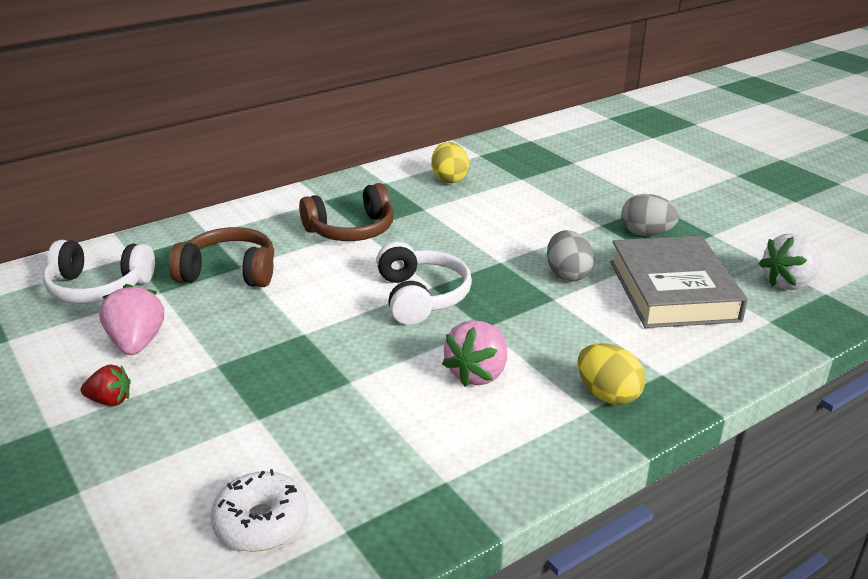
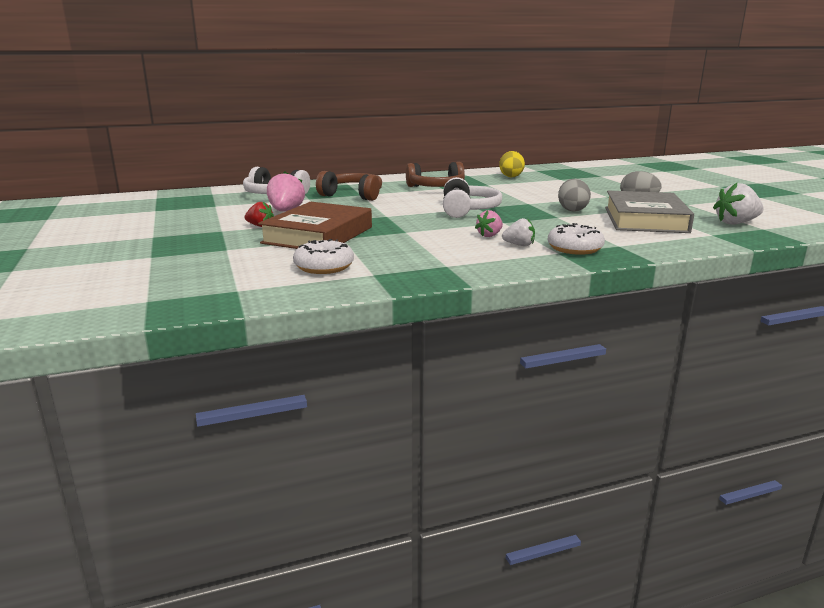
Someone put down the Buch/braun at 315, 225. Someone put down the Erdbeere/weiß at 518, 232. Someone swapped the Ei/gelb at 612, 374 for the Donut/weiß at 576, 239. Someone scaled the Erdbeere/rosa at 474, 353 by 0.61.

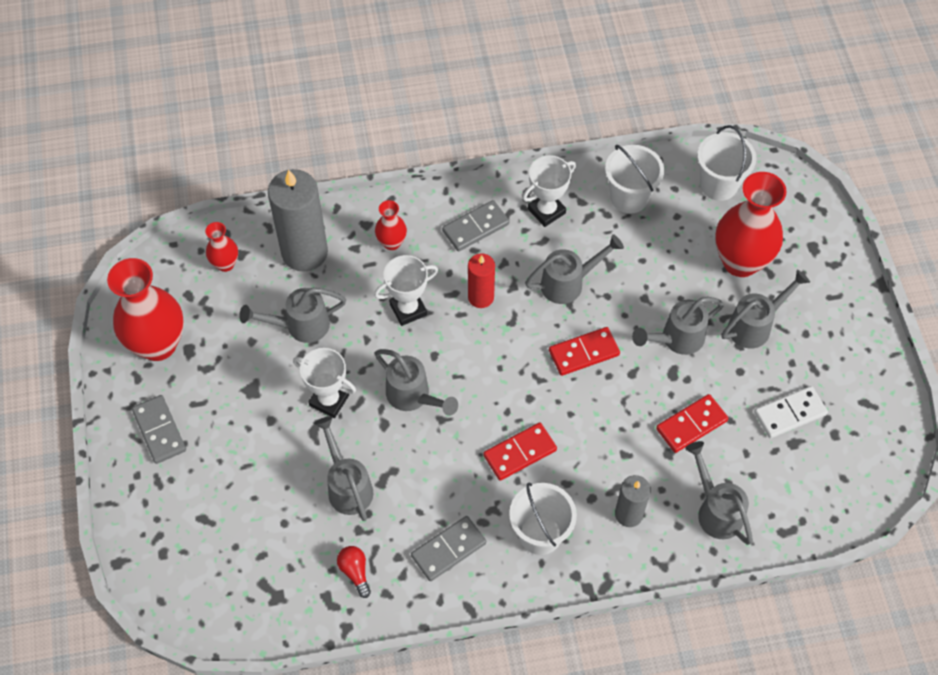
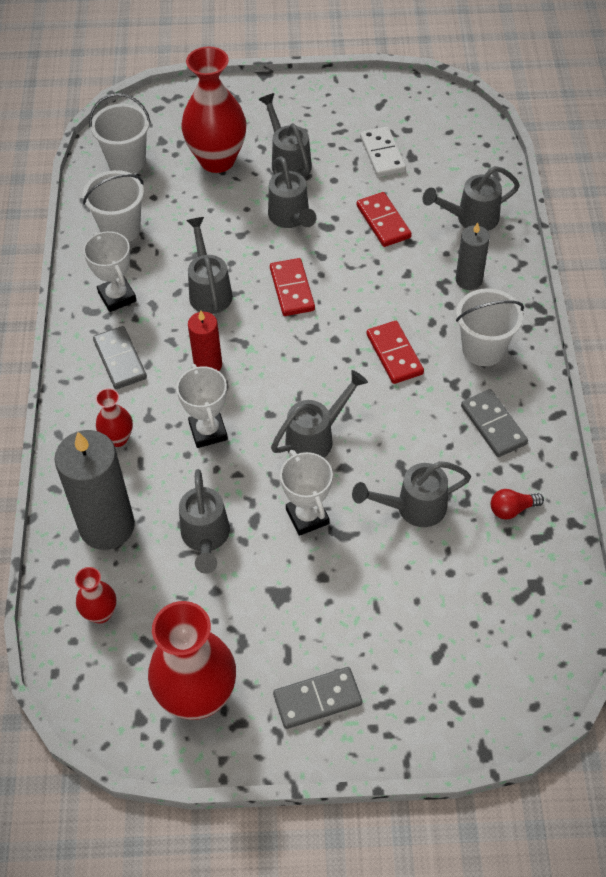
Someone rotated the Pokal/weiß at 324, 383 by 60 degrees counterclockwise.

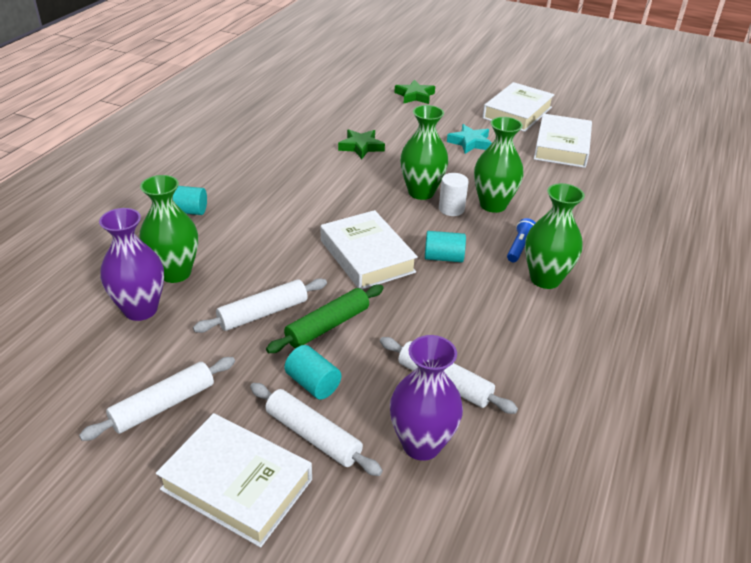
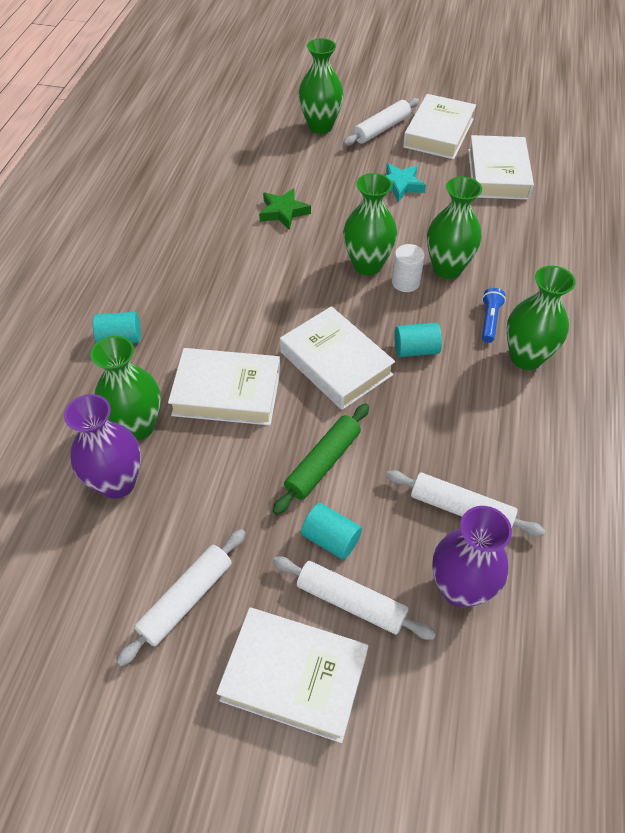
Someone put down the Buch/weiß at 224, 387. Someone carried the Nudelholz/weiß from 260, 305 to 381, 122. Someone swapped the Stern/grün at 414, 91 for the Vase/grün at 321, 86.

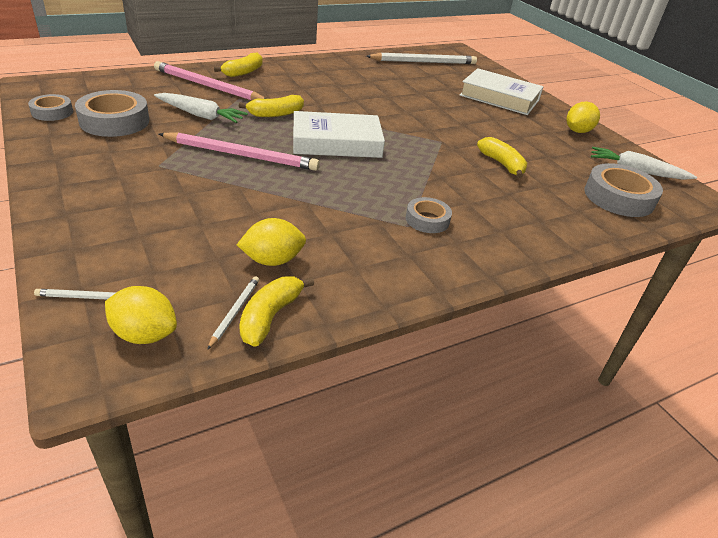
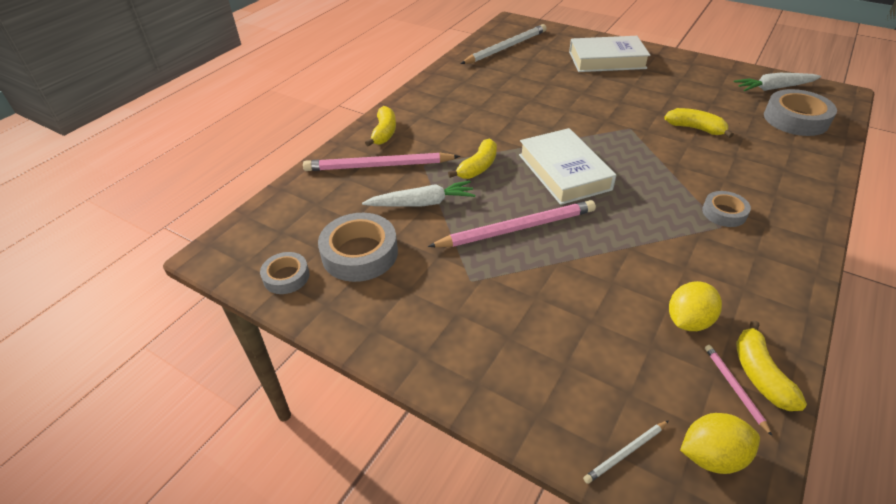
Someone took away the Zitrone/gelb at 583, 117. Someone repainted the Bleistift/weiß at 233, 313, which became the Bleistift/rosa at 738, 390. Someone rotated the Buch/weiß at 339, 134 by 75 degrees counterclockwise.

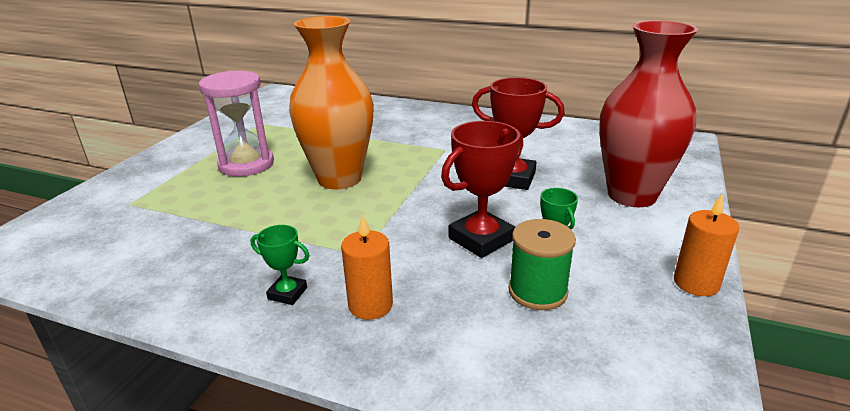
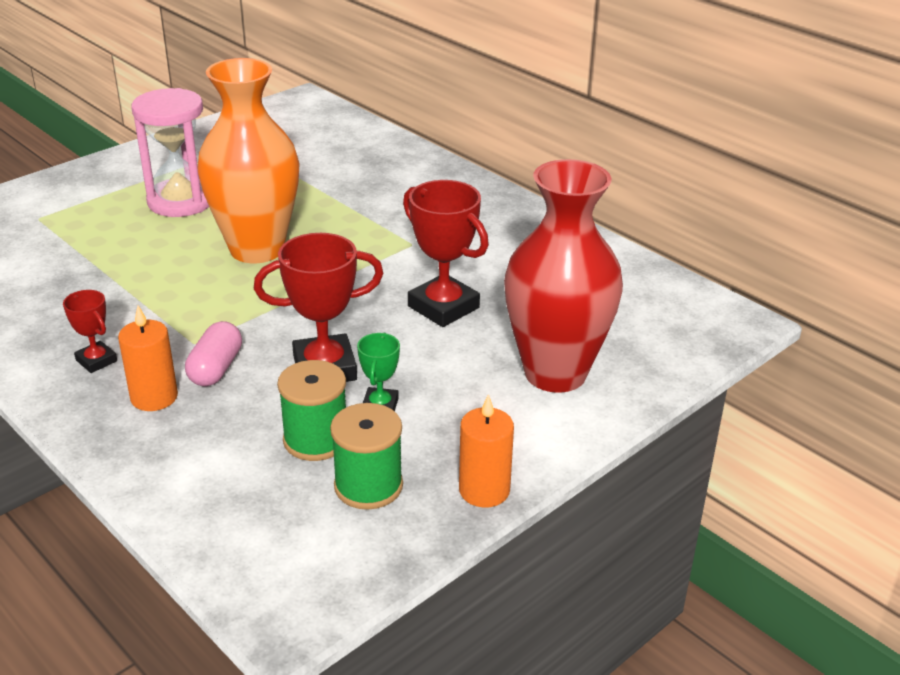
Someone put down the Kapsel/rosa at 213, 353. Someone put down the Garnrolle/grün at 366, 456. Someone repainted the Pokal/grün at 280, 265, which became the Pokal/rot at 90, 331.

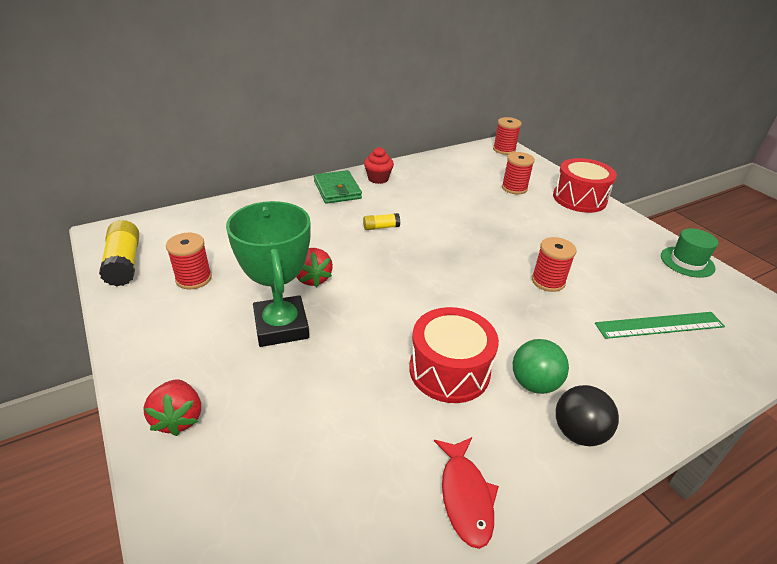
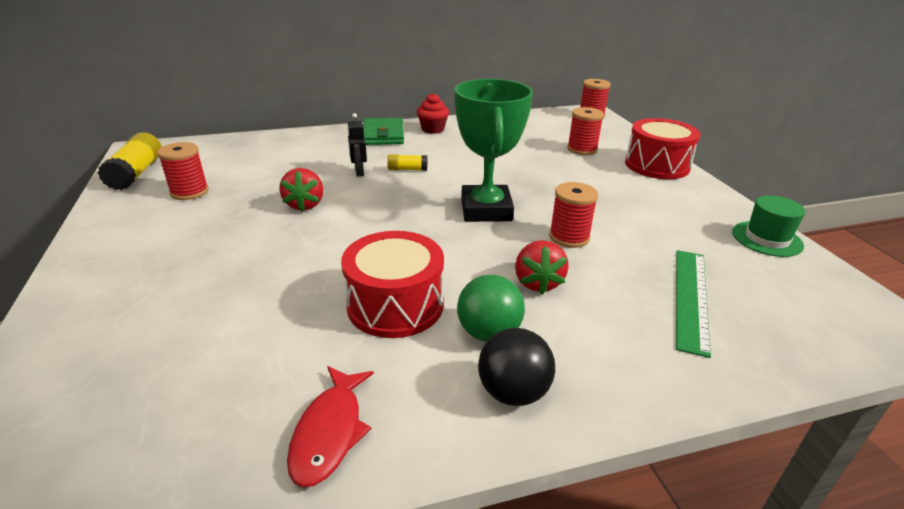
Someone put down the Roboter/schwarz at 357, 145. Someone carried the Erdbeere/rot from 172, 407 to 542, 267. Someone carried the Pokal/grün from 268, 274 to 493, 150. Someone rotated the Lineal/grün at 660, 325 by 75 degrees counterclockwise.

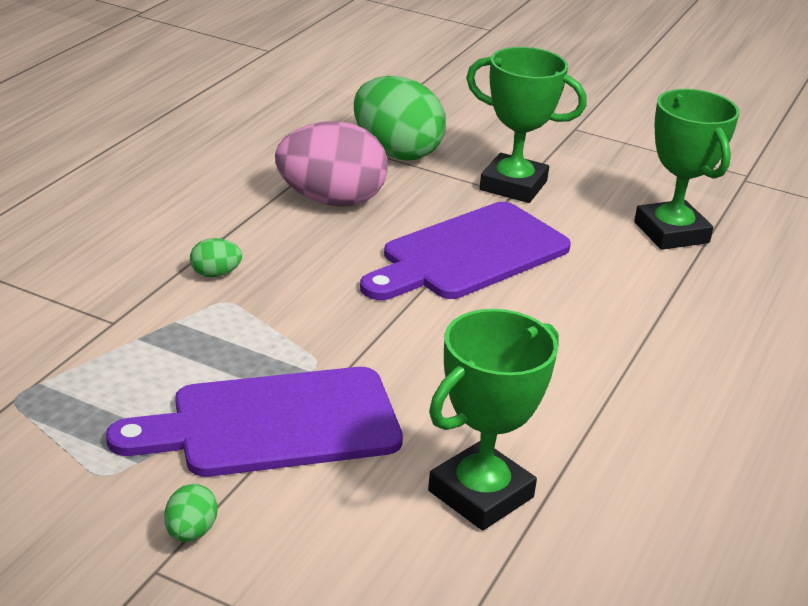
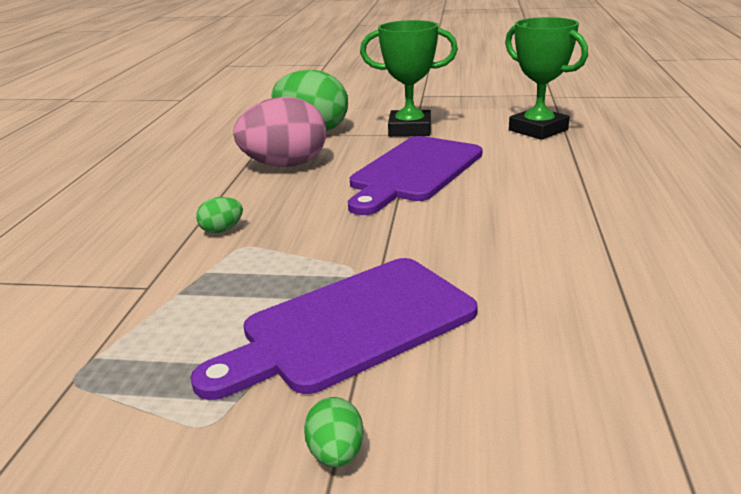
Someone took away the Pokal/grün at 493, 420.

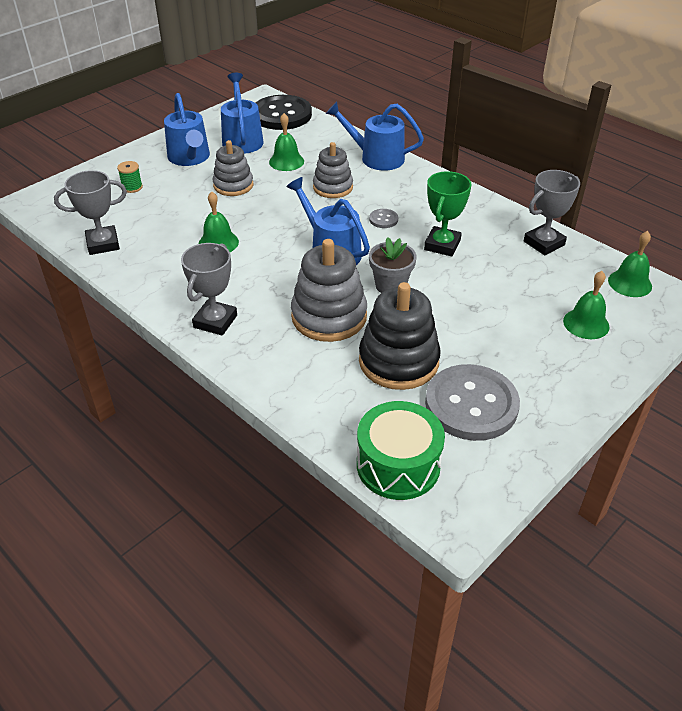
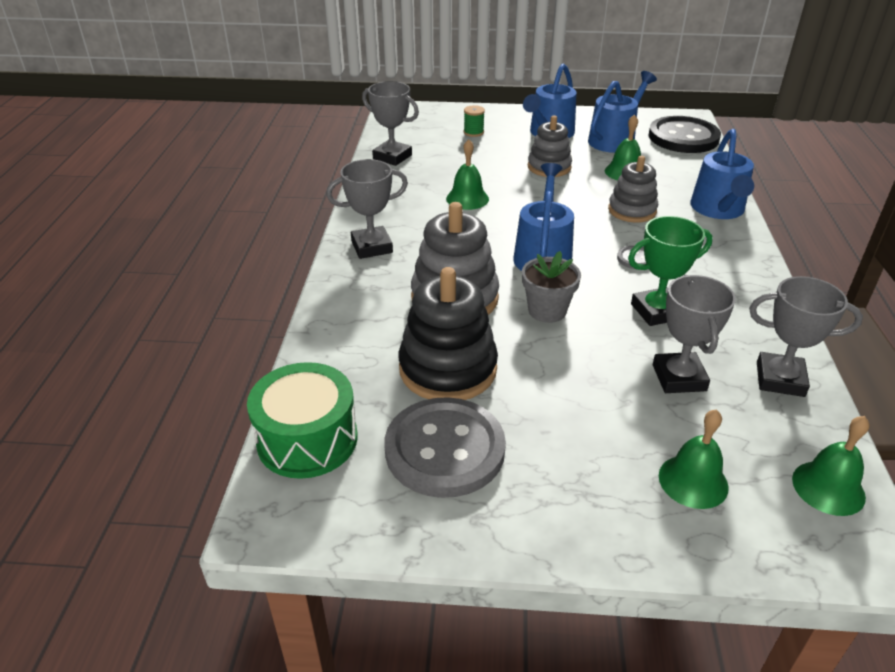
Someone put down the Pokal/grau at 694, 334. Someone rotated the Gießkanne/blau at 375, 136 by 150 degrees counterclockwise.

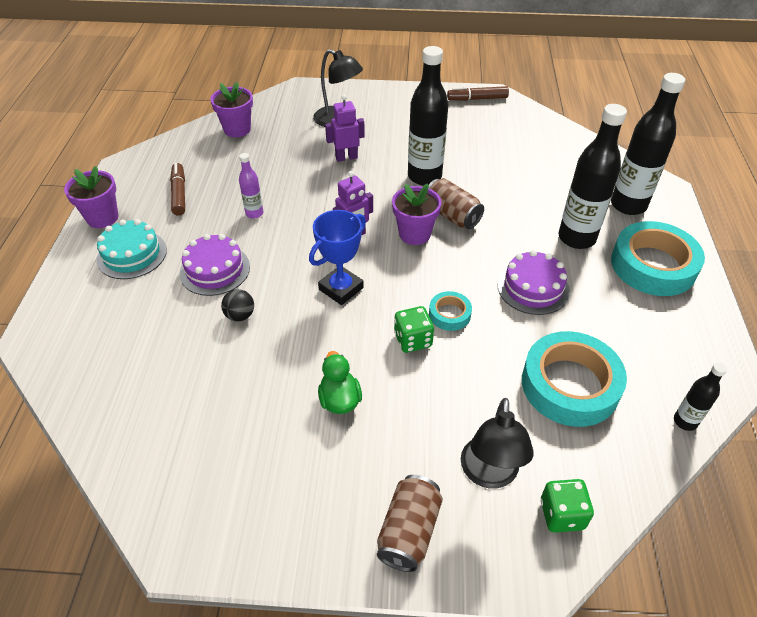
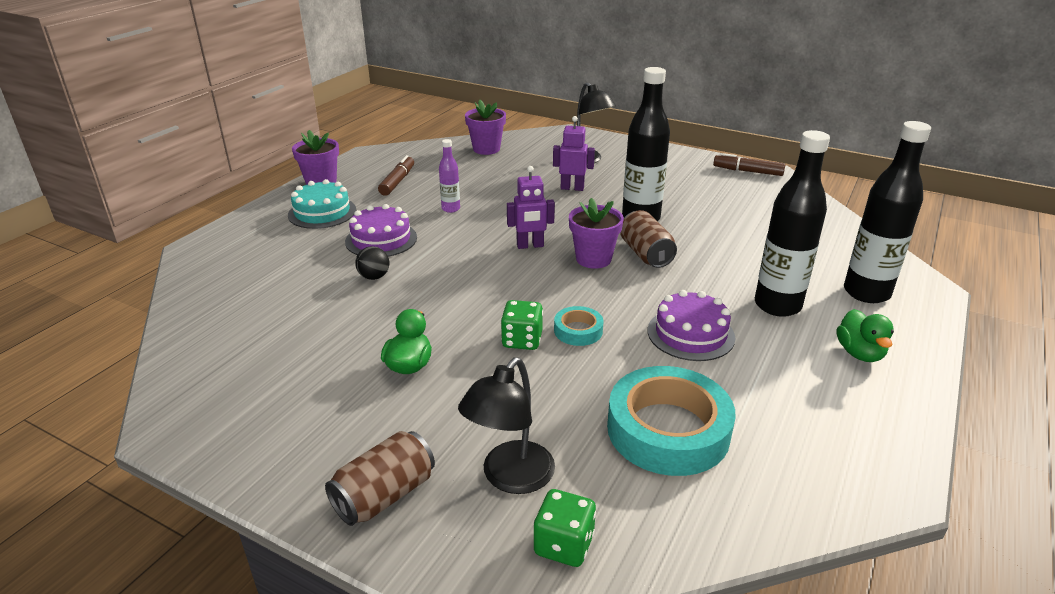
Someone took away the Pokal/blau at 337, 257. Someone took away the Flasche/schwarz at 700, 396. Someone swapped the Klebeband/türkis at 658, 258 for the Ente/grün at 865, 335.

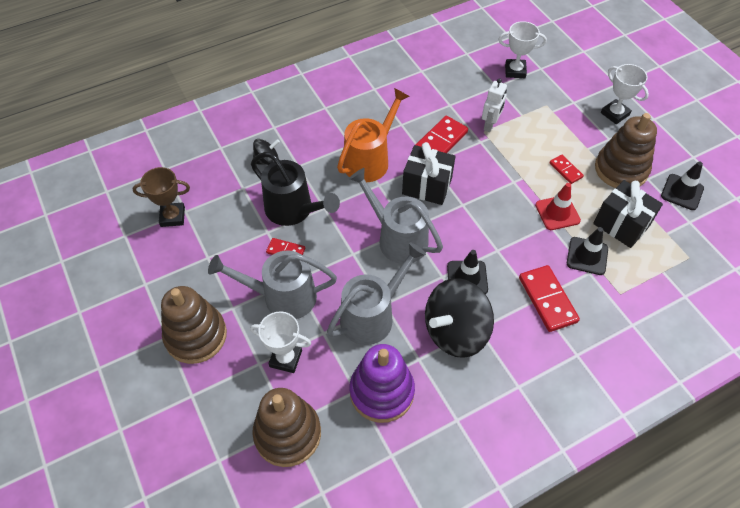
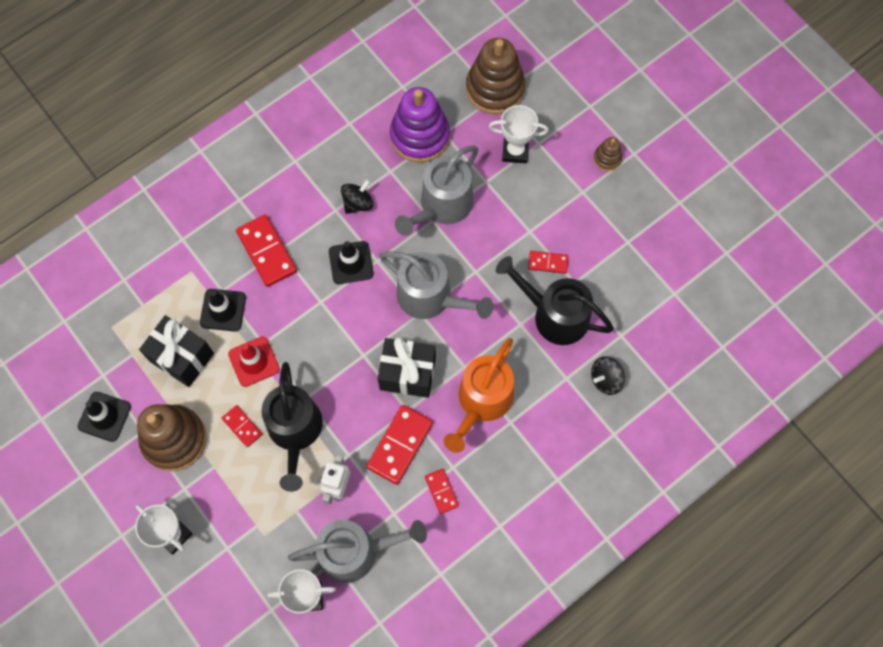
Someone took away the Pokal/braun at 161, 197. Someone put down the Gießkanne/schwarz at 292, 427. Someone put down the Dominostein/rot at 442, 491. Someone carried the Gießkanne/grau from 272, 284 to 357, 551. Someone scaled the Stapelspielzeug/braun at 194, 325 by 0.47. Someone scaled the Kreisel/schwarz at 459, 318 by 0.49.

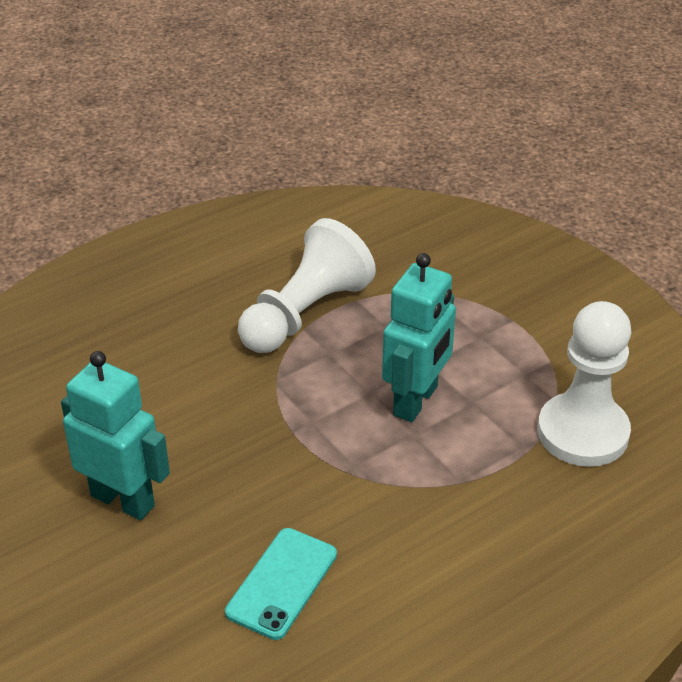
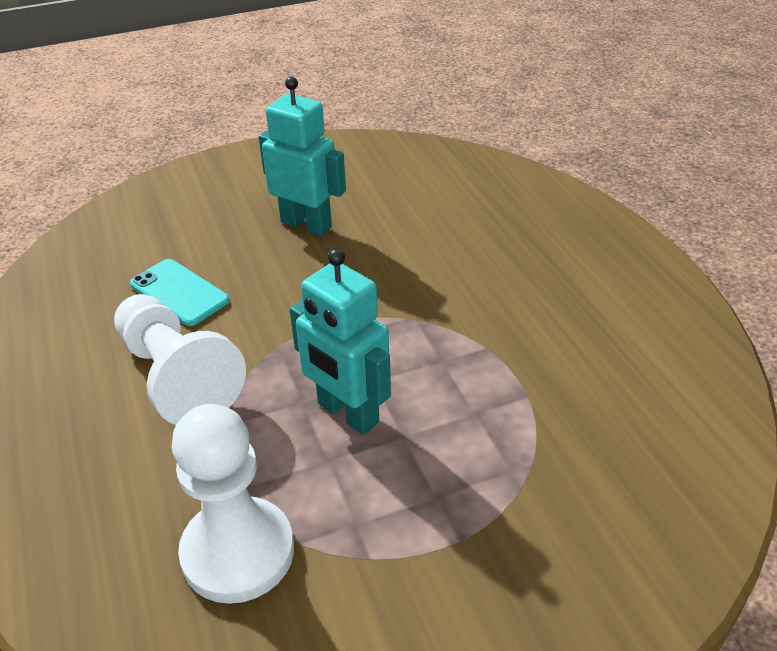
Someone carried the Bauer/weiß from 307, 285 to 180, 359. Someone rotated the Roboter/türkis at 115, 435 by 105 degrees counterclockwise.

